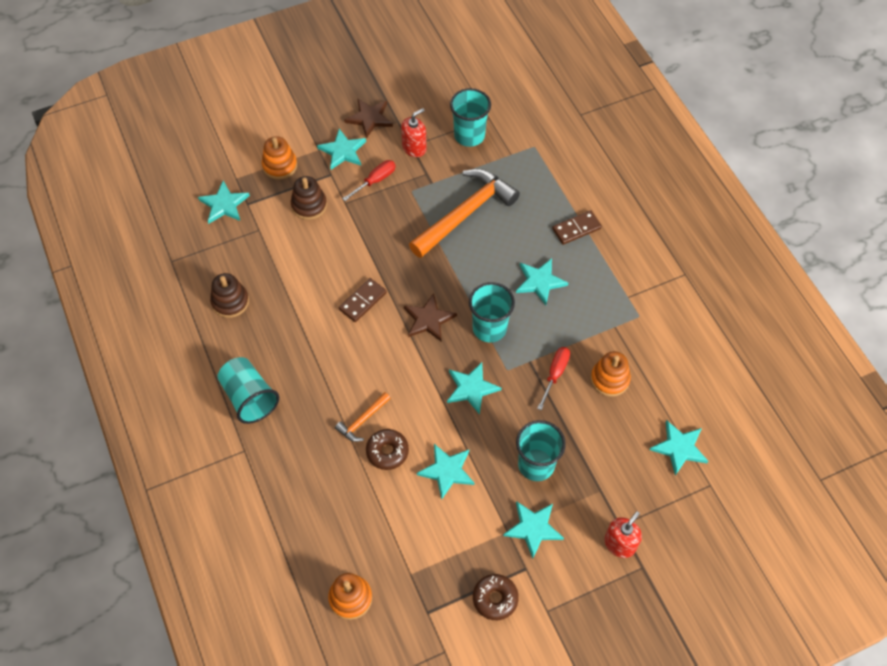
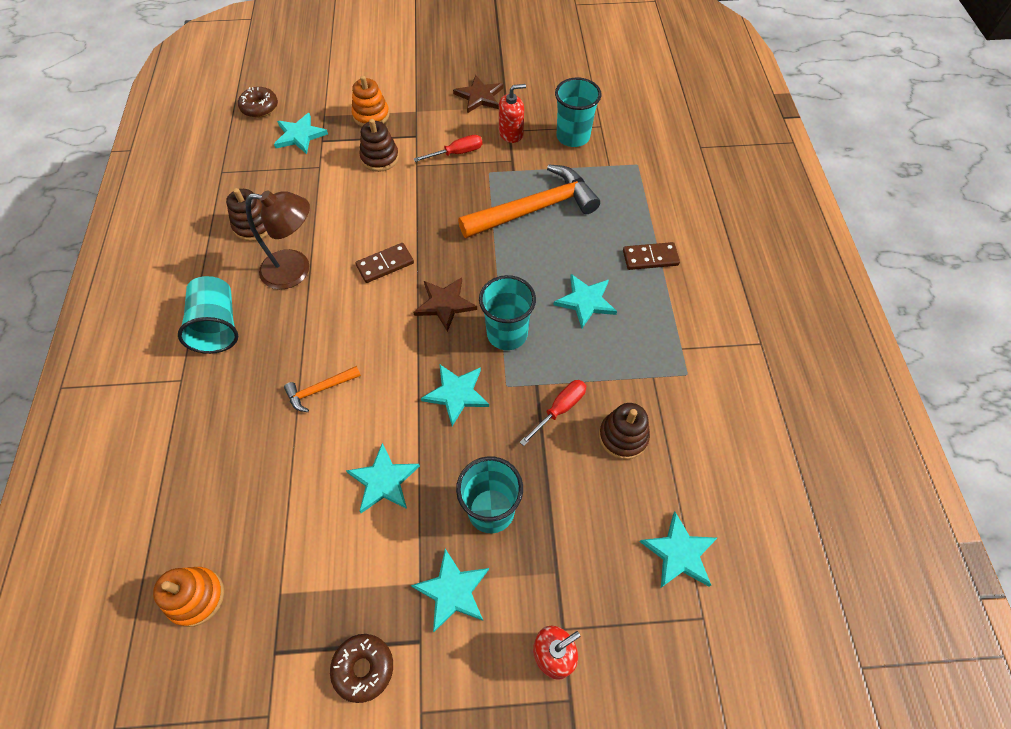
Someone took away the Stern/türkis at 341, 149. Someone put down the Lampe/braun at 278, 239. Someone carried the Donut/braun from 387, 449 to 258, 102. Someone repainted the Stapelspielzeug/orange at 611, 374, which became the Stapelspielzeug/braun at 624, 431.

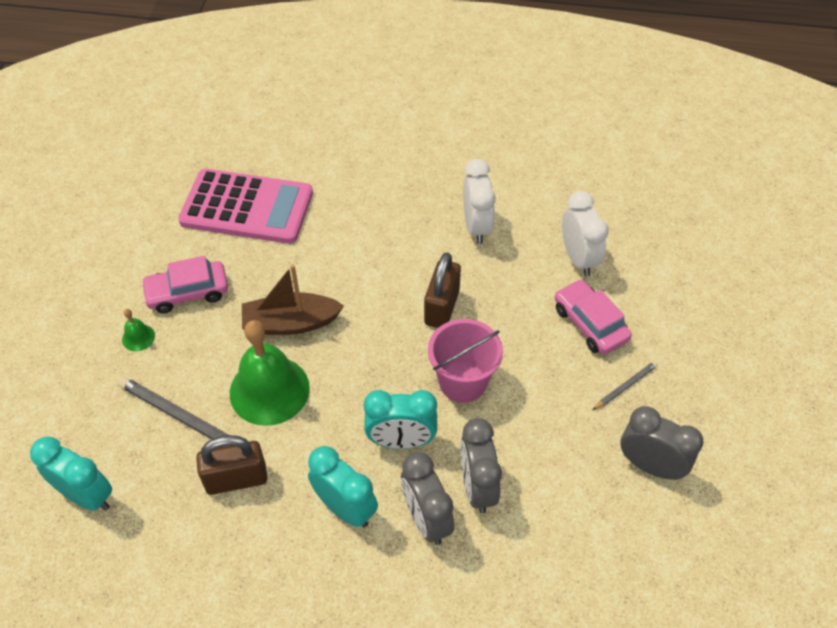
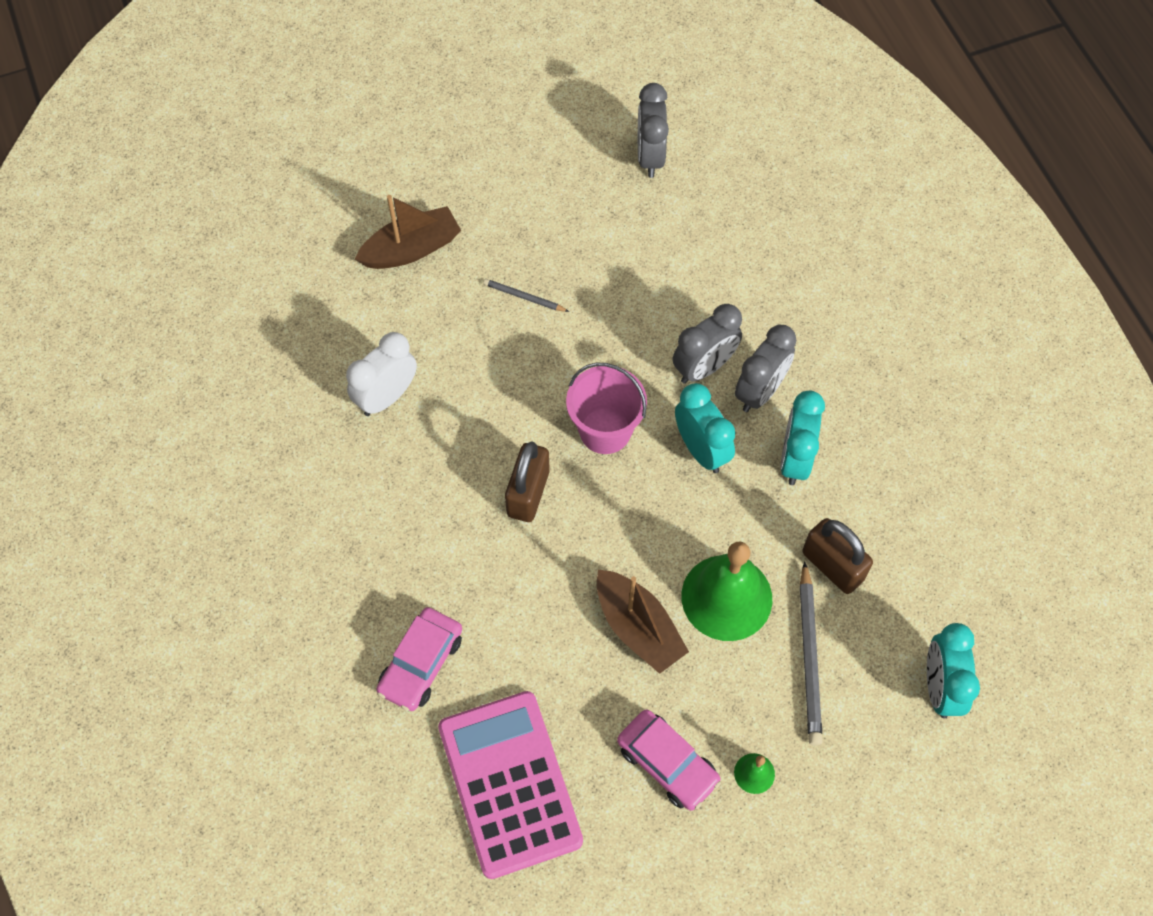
Someone took away the Wecker/weiß at 479, 201. Someone put down the Boot/braun at 408, 232. Someone carried the Auto/rosa from 593, 316 to 419, 659. Someone carried the Wecker/grau from 662, 443 to 653, 130. Someone rotated the Vorhängeschloss/braun at 442, 290 by 60 degrees counterclockwise.

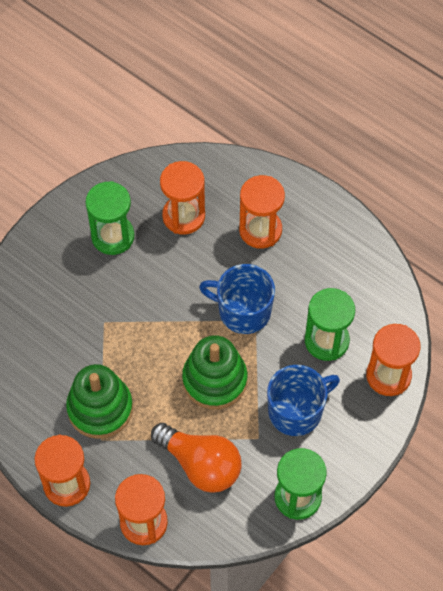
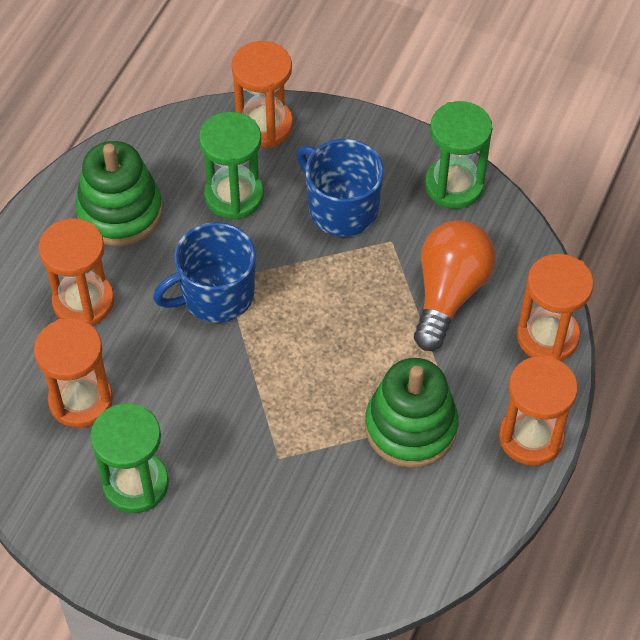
Someone carried the Stapelspielzeug/grün from 215, 372 to 119, 193. Someone rotated the Tasse/blau at 237, 299 by 60 degrees clockwise.

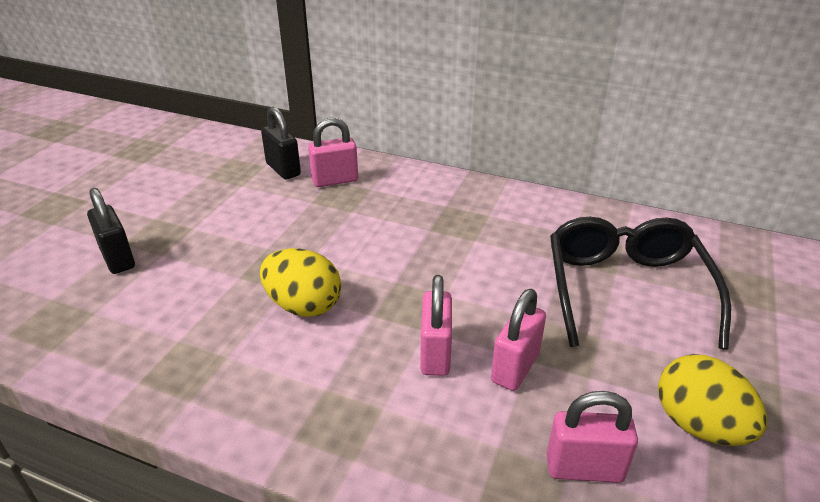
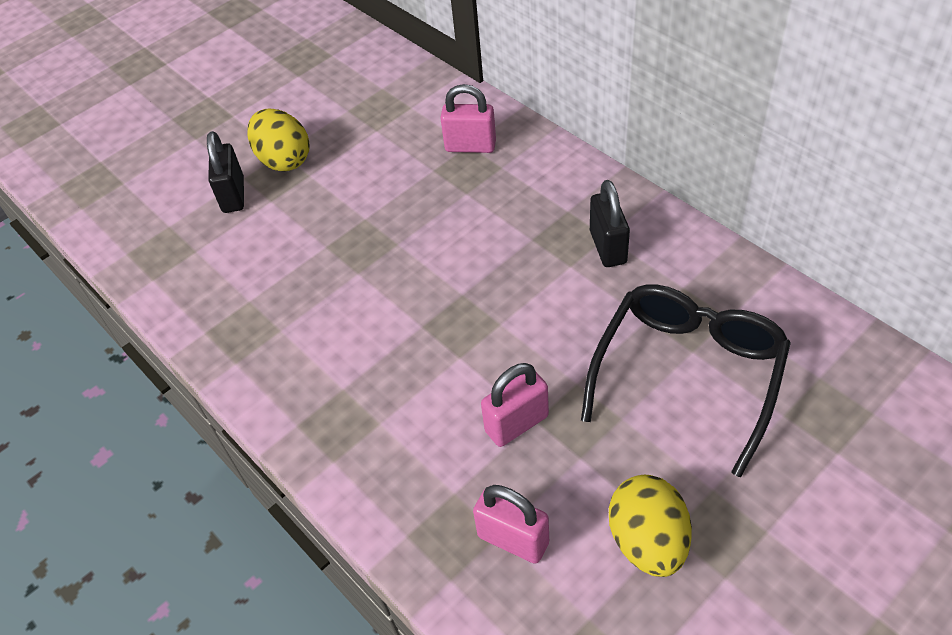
Someone took away the Vorhängeschloss/rosa at 436, 325. Someone carried the Ei/gelb from 300, 282 to 278, 140. Someone carried the Vorhängeschloss/schwarz from 281, 143 to 610, 223.

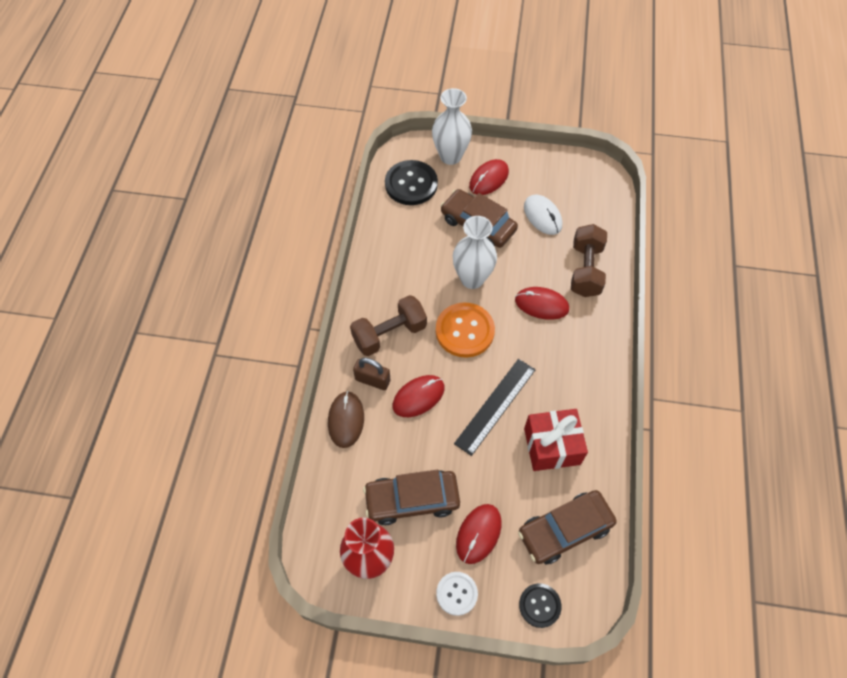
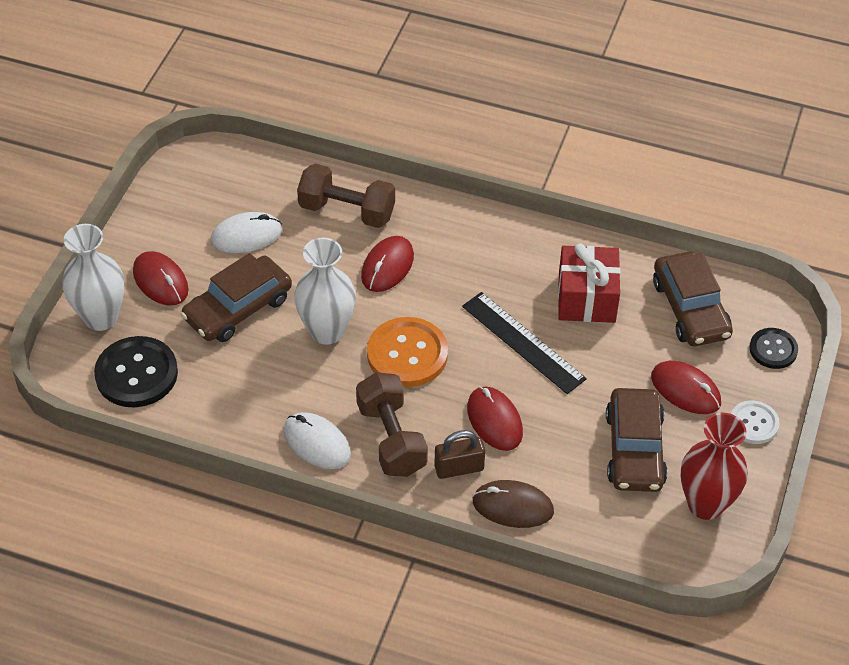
Someone put down the Computermaus/weiß at 317, 440. Someone rotated the Vorhängeschloss/braun at 371, 374 by 45 degrees clockwise.

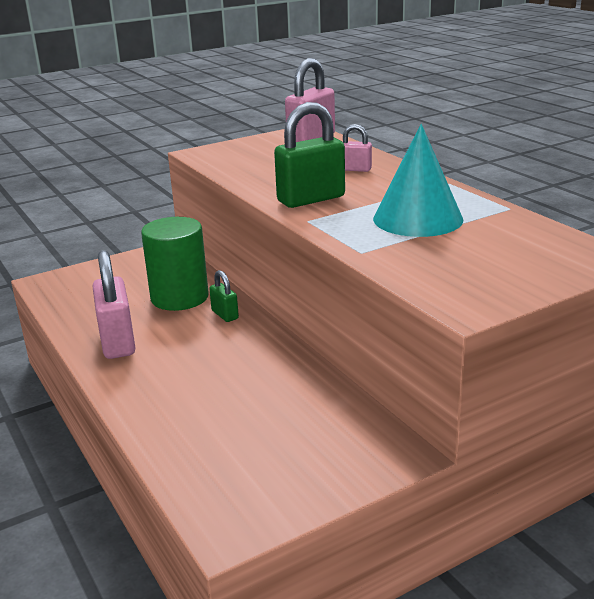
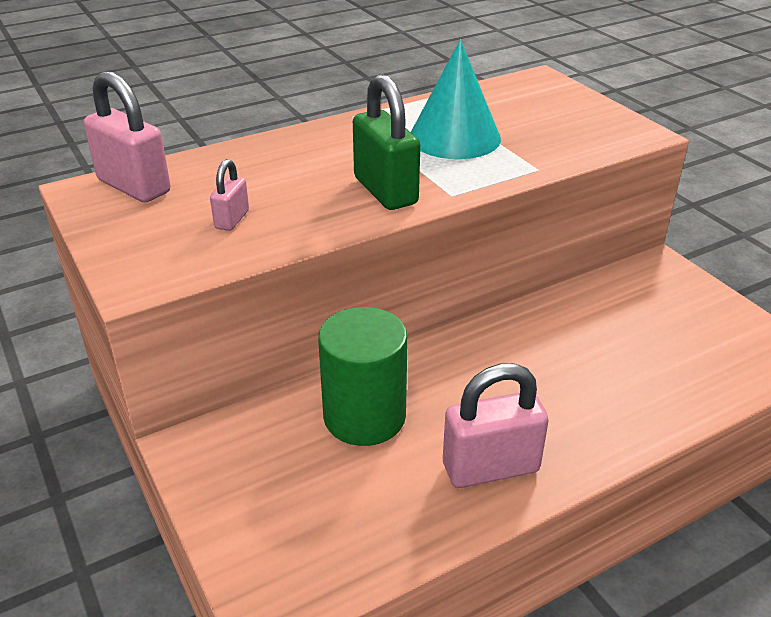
Someone took away the Vorhängeschloss/grün at 224, 296. Someone carried the Vorhängeschloss/rosa from 357, 148 to 229, 195.

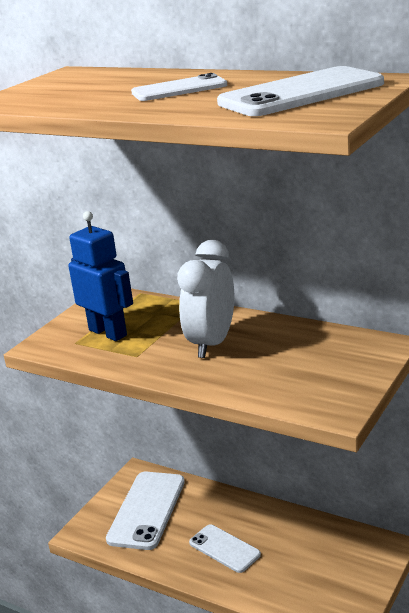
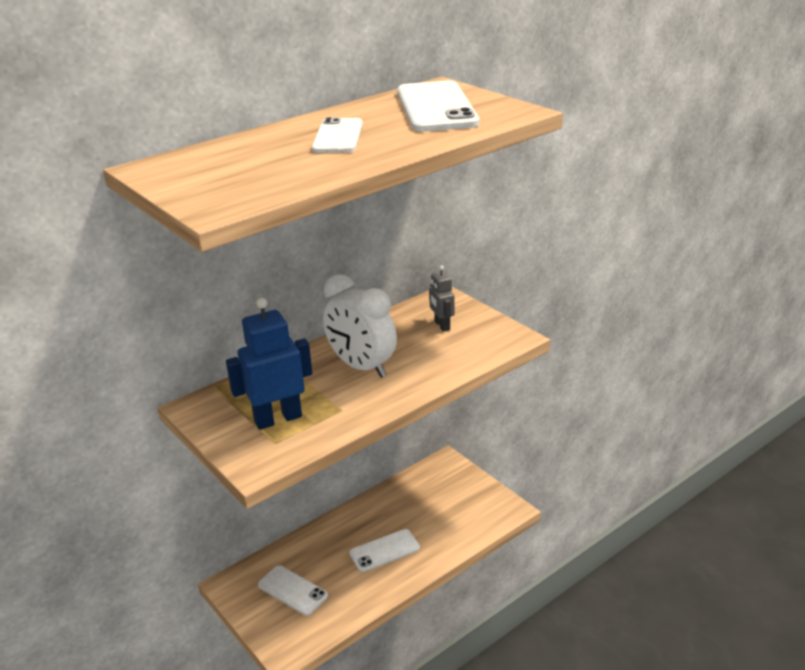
Someone put down the Roboter/grau at 442, 298. Someone scaled the Handy/weiß at 145, 511 by 0.61.

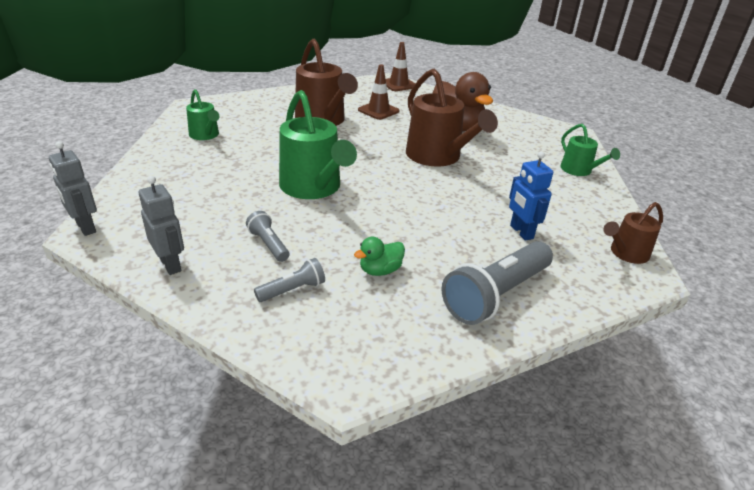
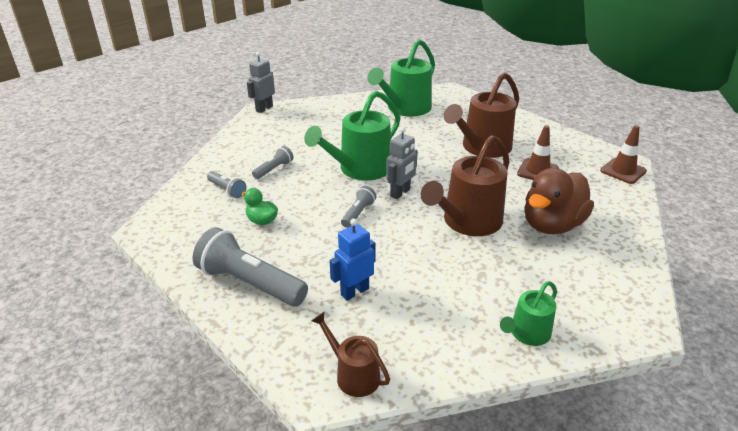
Someone put down the Taschenlampe/grau at 358, 207. Someone carried the Roboter/grau from 161, 225 to 402, 163. Someone scaled the Gießkanne/grün at 203, 114 by 1.84.

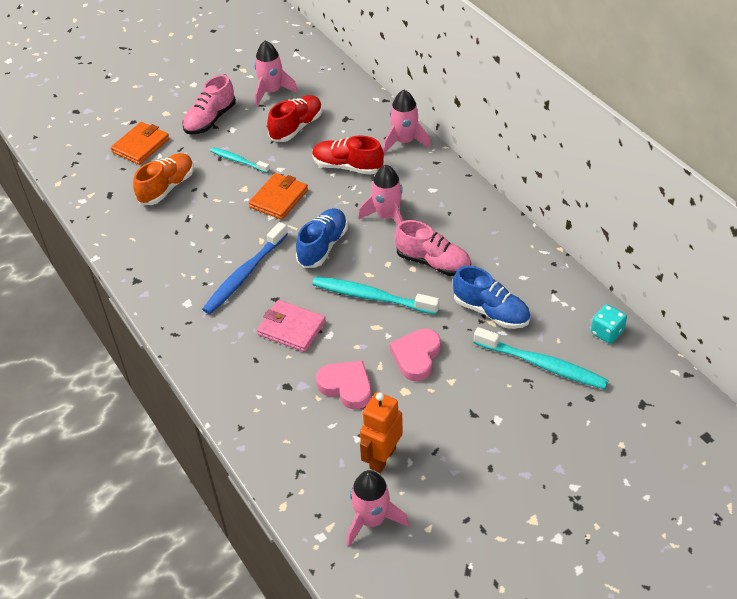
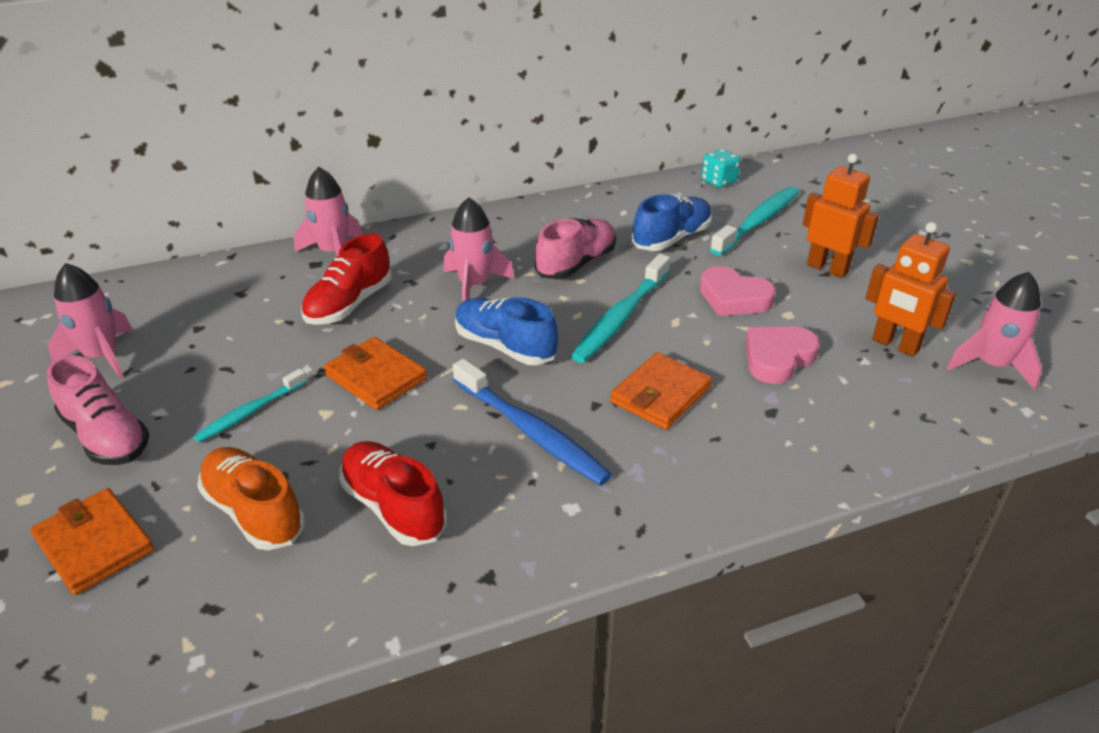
Someone put down the Roboter/orange at 841, 216. Someone carried the Schuh/rot from 294, 118 to 393, 493. Someone repainted the Geldbörse/rosa at 291, 326, which became the Geldbörse/orange at 661, 391.

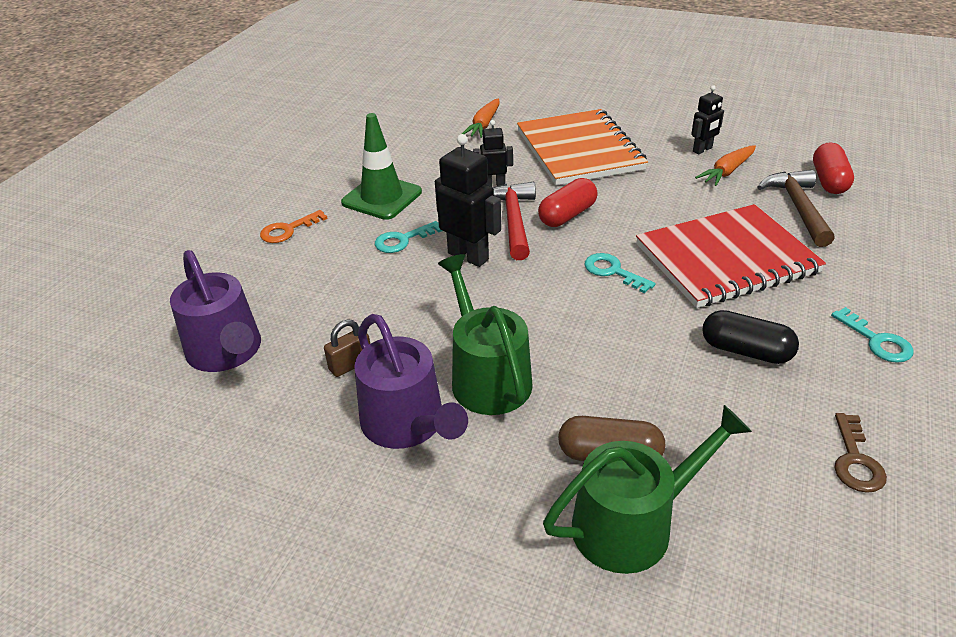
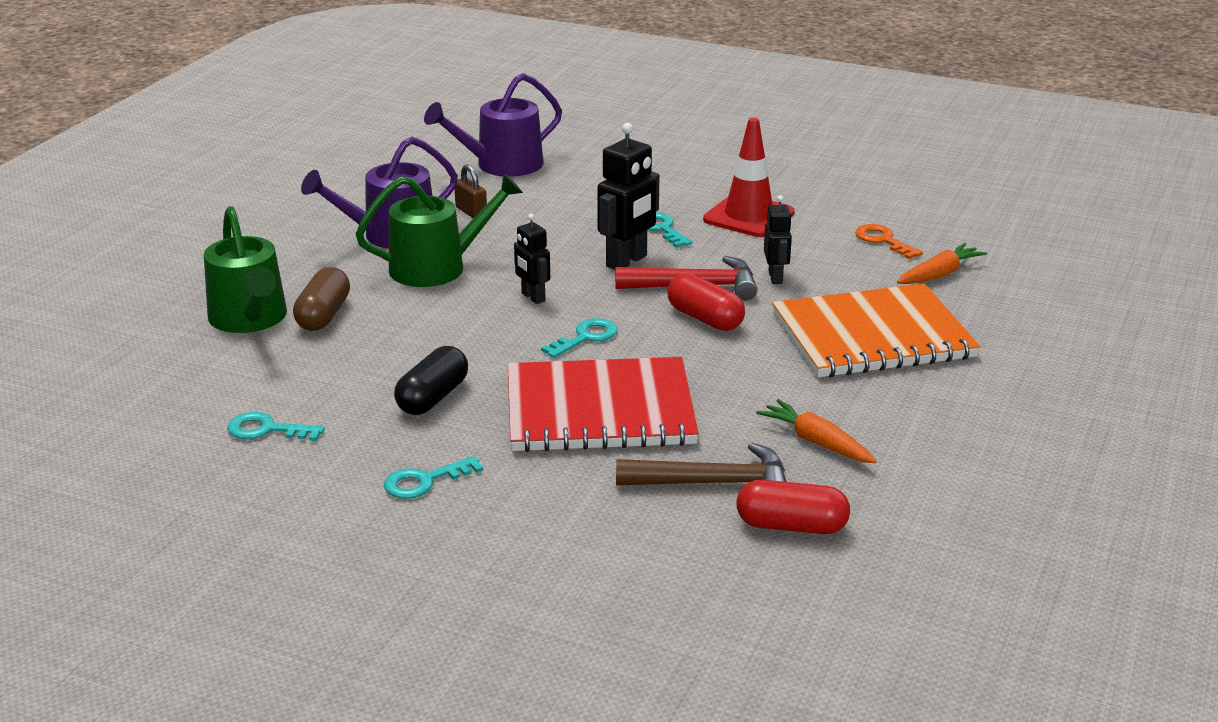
Someone carried the Schlüssel/orange from 294, 226 to 889, 241. Someone carried the Roboter/schwarz from 707, 119 to 532, 259. Someone repainted the Leitkegel/grün at 381, 166, which became the Leitkegel/rot at 749, 177. Someone repainted the Schlüssel/braun at 860, 453, which became the Schlüssel/türkis at 276, 426. Someone rotated the Karotte/orange at 481, 118 by 120 degrees clockwise. Someone rotated the Notizbuch/rot at 731, 256 by 75 degrees counterclockwise.

